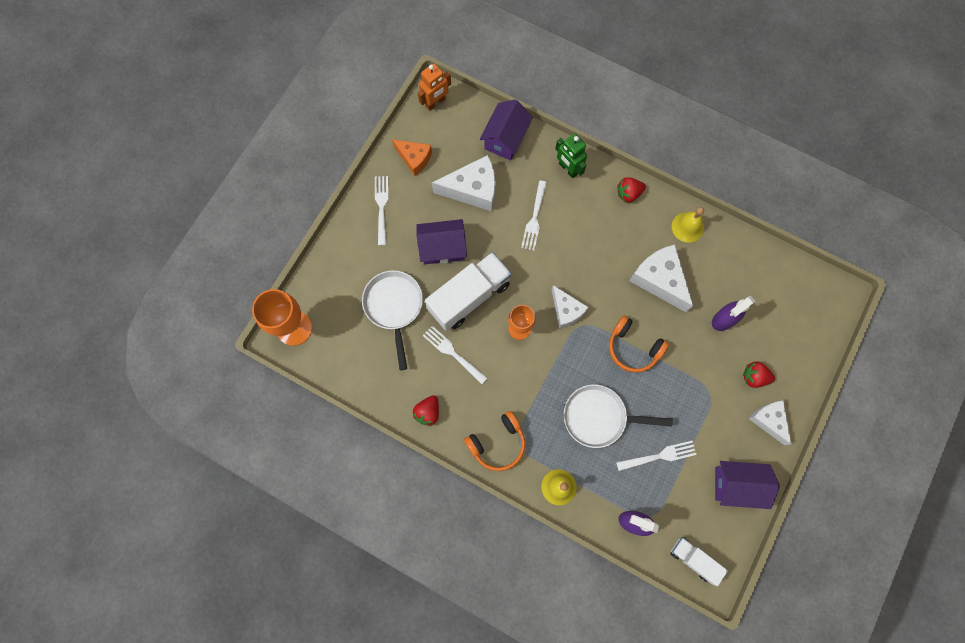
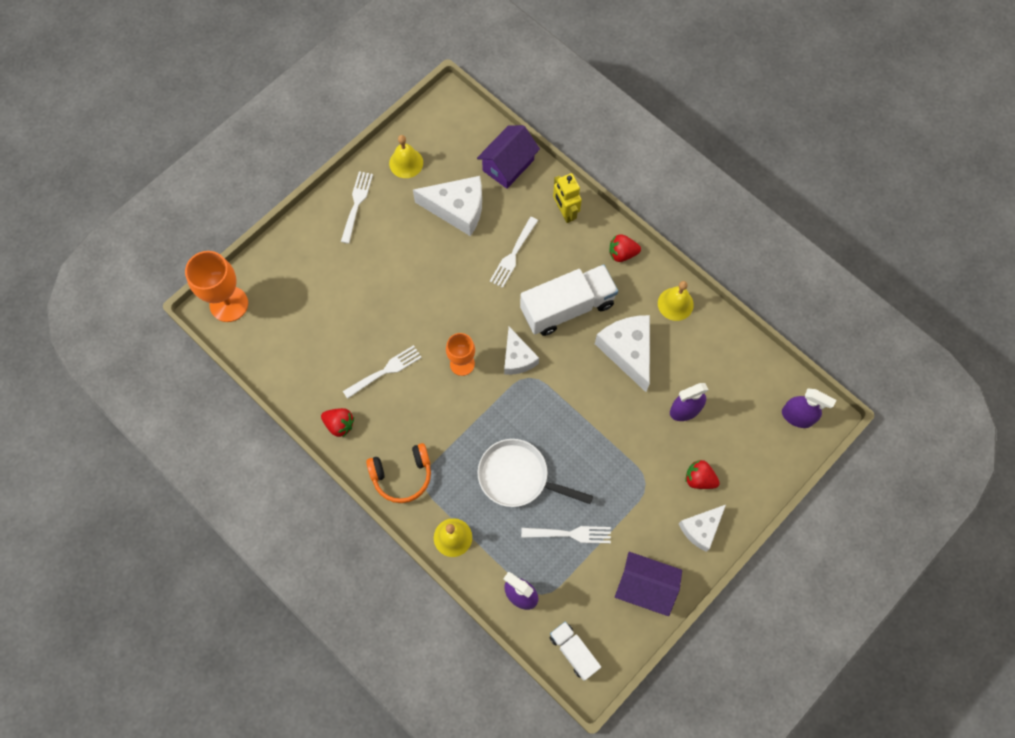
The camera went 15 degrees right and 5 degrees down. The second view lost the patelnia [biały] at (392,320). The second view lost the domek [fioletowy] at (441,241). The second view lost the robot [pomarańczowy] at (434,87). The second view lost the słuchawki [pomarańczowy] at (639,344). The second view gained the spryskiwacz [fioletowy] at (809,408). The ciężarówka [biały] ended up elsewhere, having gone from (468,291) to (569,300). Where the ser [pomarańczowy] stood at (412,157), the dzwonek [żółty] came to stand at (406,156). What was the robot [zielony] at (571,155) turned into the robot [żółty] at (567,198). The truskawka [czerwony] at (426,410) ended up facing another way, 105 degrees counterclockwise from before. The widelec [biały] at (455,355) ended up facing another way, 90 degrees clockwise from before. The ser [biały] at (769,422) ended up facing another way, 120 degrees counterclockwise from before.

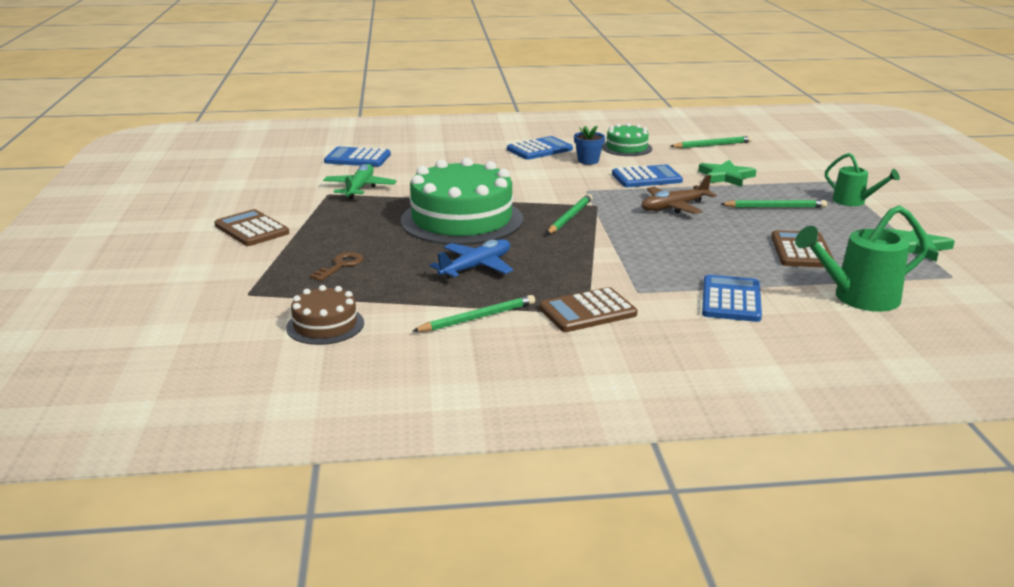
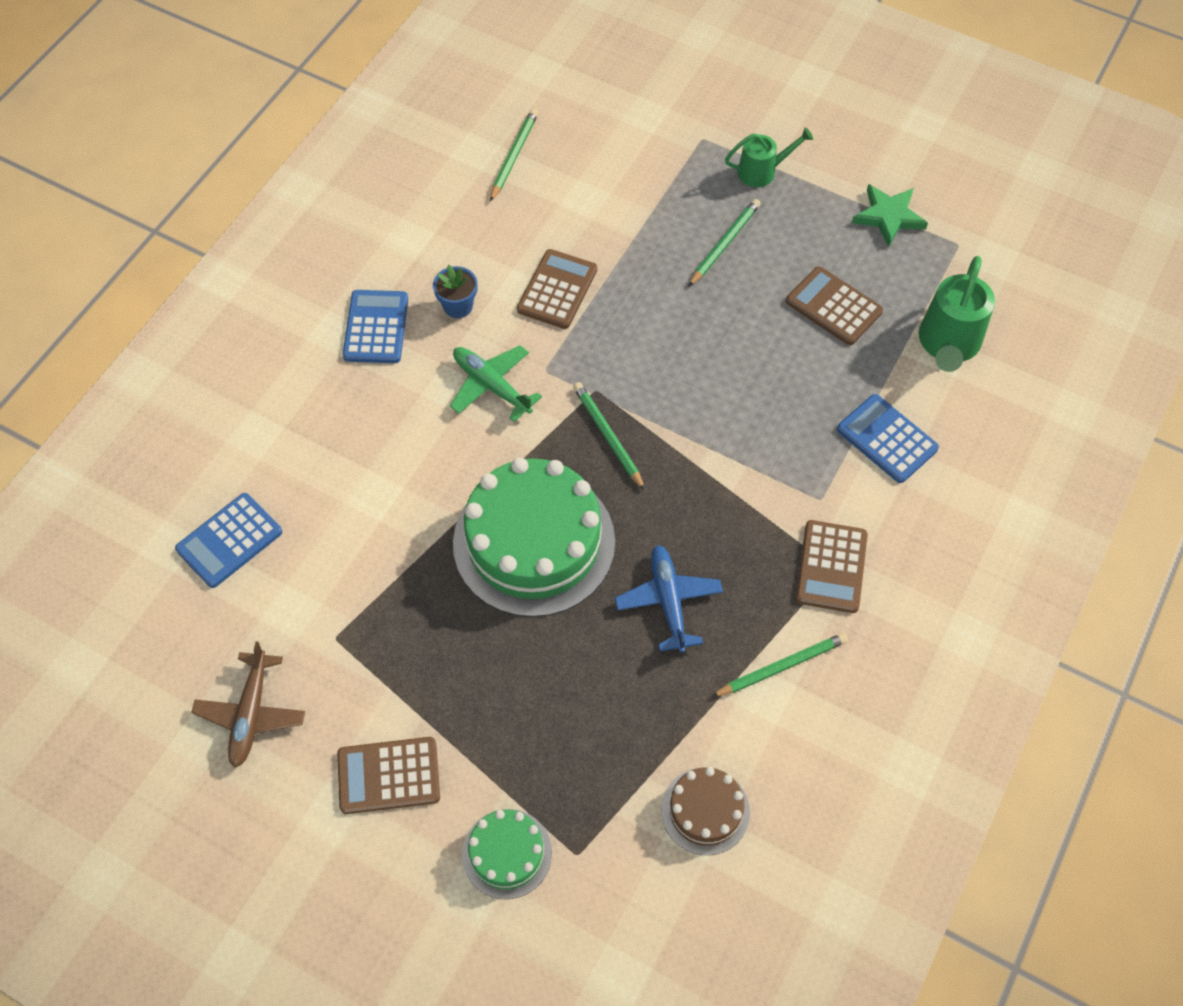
The camera went 55 degrees left and 35 degrees up. The second view lost the klucz [brązowy] at (336,266). The second view lost the gwiazda [zielony] at (727,173). The samolot [zielony] ended up elsewhere, having gone from (360,181) to (496,383). The tort [zielony] ended up elsewhere, having gone from (627,139) to (507,854). The samolot [brązowy] ended up elsewhere, having gone from (679,194) to (248,704). What was the kalkulator [niebieski] at (647,175) turned into the kalkulator [brązowy] at (557,289). The ołówek [zielony] at (474,313) ended up facing another way, 60 degrees clockwise from before.

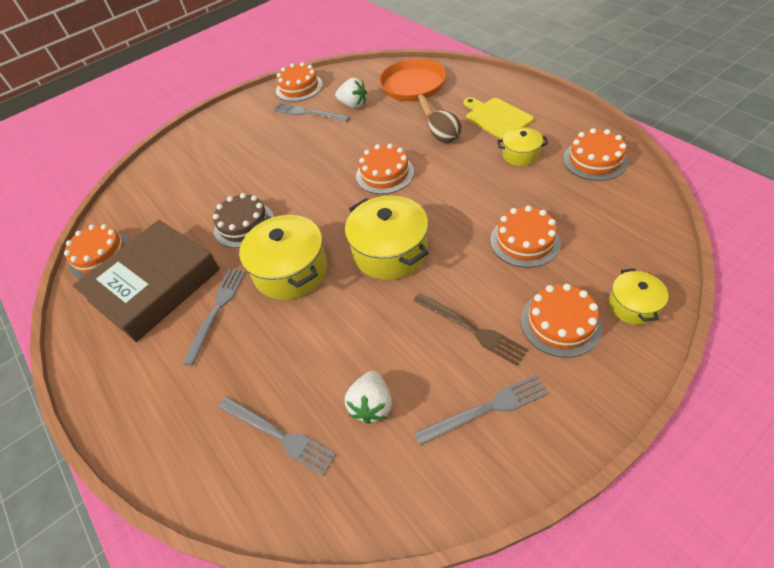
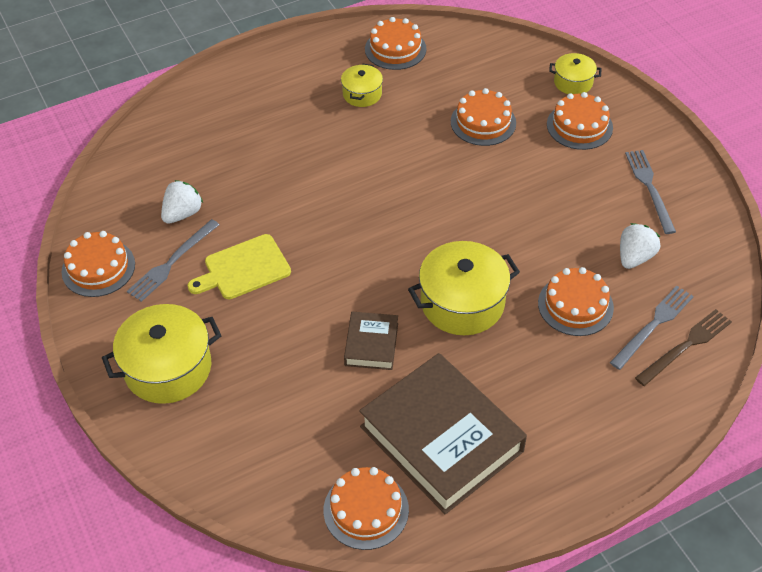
The camera went 85 degrees left and 0 degrees up. The second view lost the widelec [szary] at (214,317). The second view lost the patelnia [pomarańczowy] at (412,88). The second view lost the jajko [brązowy] at (445,126). The garnek [żółty] ended up elsewhere, having gone from (387,238) to (161,354). The tort [pomarańczowy] ended up elsewhere, having gone from (385,168) to (576,301). The widelec [brązowy] ended up elsewhere, having gone from (470,329) to (683,347). The deska do krojenia [żółty] ended up elsewhere, having gone from (498,118) to (239,266). Where the tort [brązowy] stood at (243,220), the książka [brązowy] came to stand at (371,341). The truskawka [biały] at (368,397) ended up facing another way, 75 degrees counterclockwise from before.

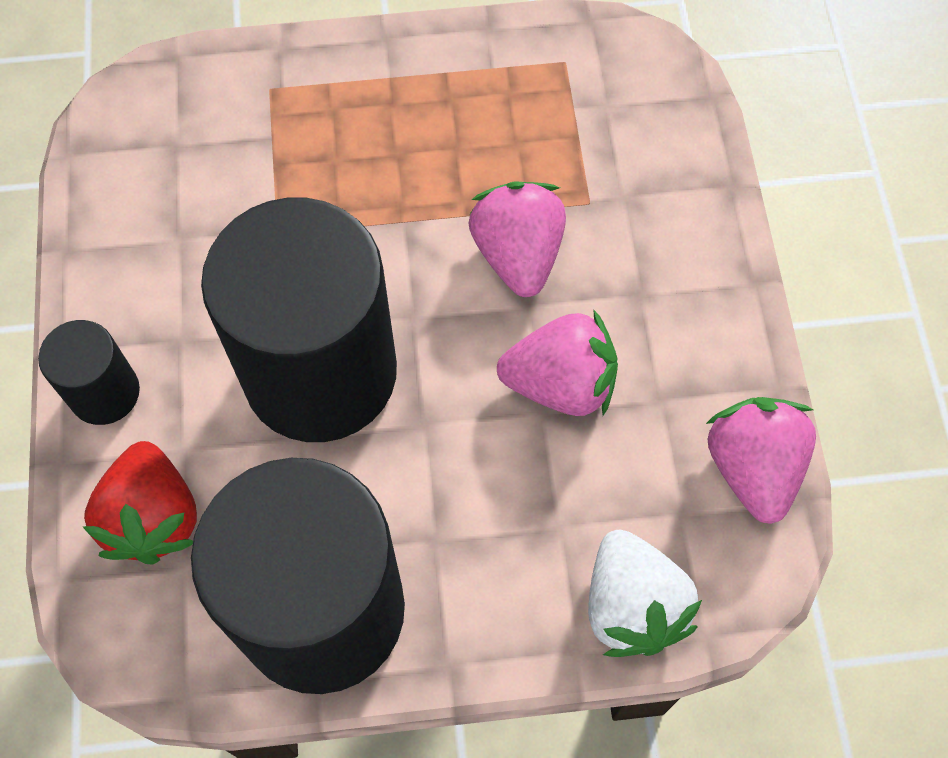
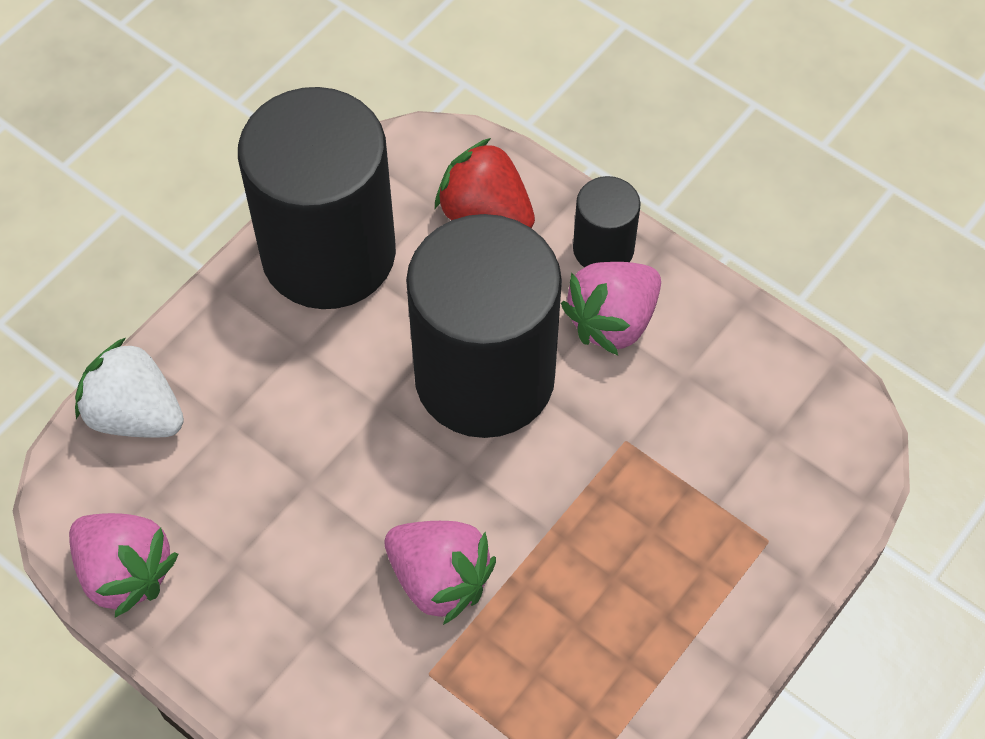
The camera went 135 degrees right and 5 degrees down. The truskawka [różowy] ended up elsewhere, having gone from (557,362) to (611,308).

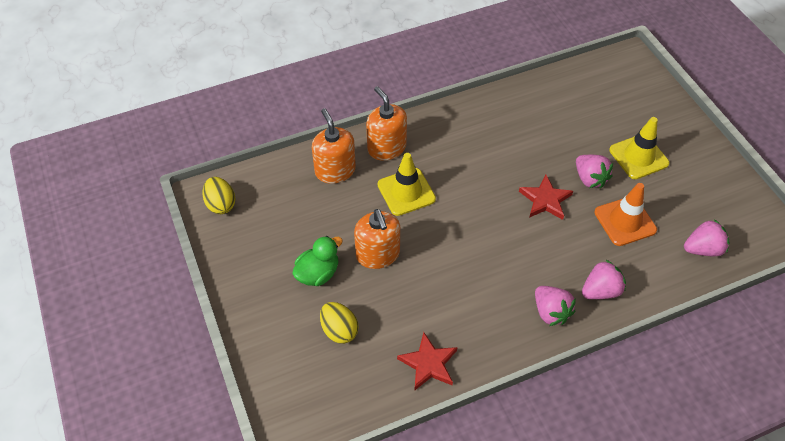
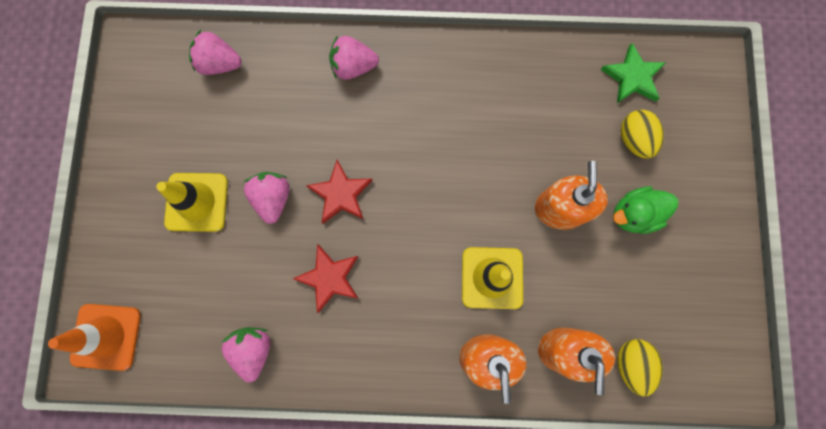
The camera went 155 degrees left and 25 degrees up. The second view gained the gwiazda [zielony] at (633,73). The jajko [żółty] ended up elsewhere, having gone from (218,195) to (640,368). The gwiazda [czerwony] ended up elsewhere, having gone from (427,361) to (326,278). The truskawka [różowy] ended up elsewhere, having gone from (555,306) to (246,355). The pachołek [pomarańczowy] ended up elsewhere, having gone from (625,214) to (94,337).

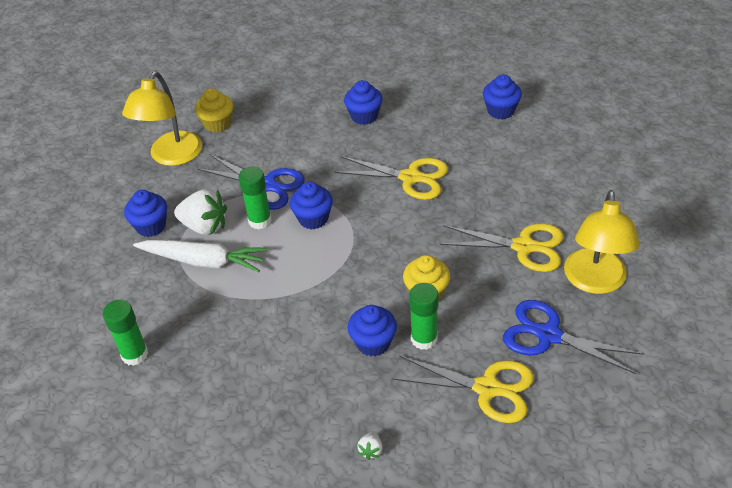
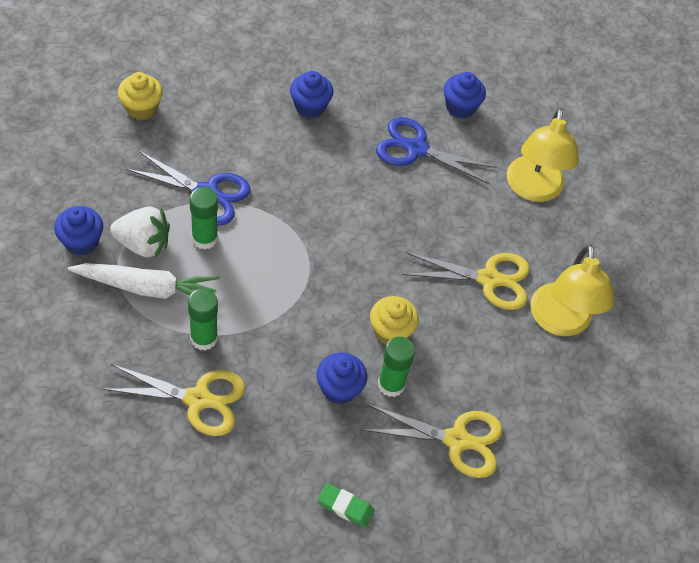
The camera went 15 degrees left and 10 degrees up. The second view lost the muffinka [niebieski] at (311,205). The klej w sztyfcie [zielony] ended up elsewhere, having gone from (125,333) to (203,320). The lampka [żółty] ended up elsewhere, having gone from (162,118) to (543,155). The nożyczki [żółty] ended up elsewhere, having gone from (391,178) to (173,400). The nożyczki [niebieski] ended up elsewhere, having gone from (573,337) to (436,150). Where the truskawka [biały] stood at (370,445), the gumka do mazania [zielony] came to stand at (346,505).

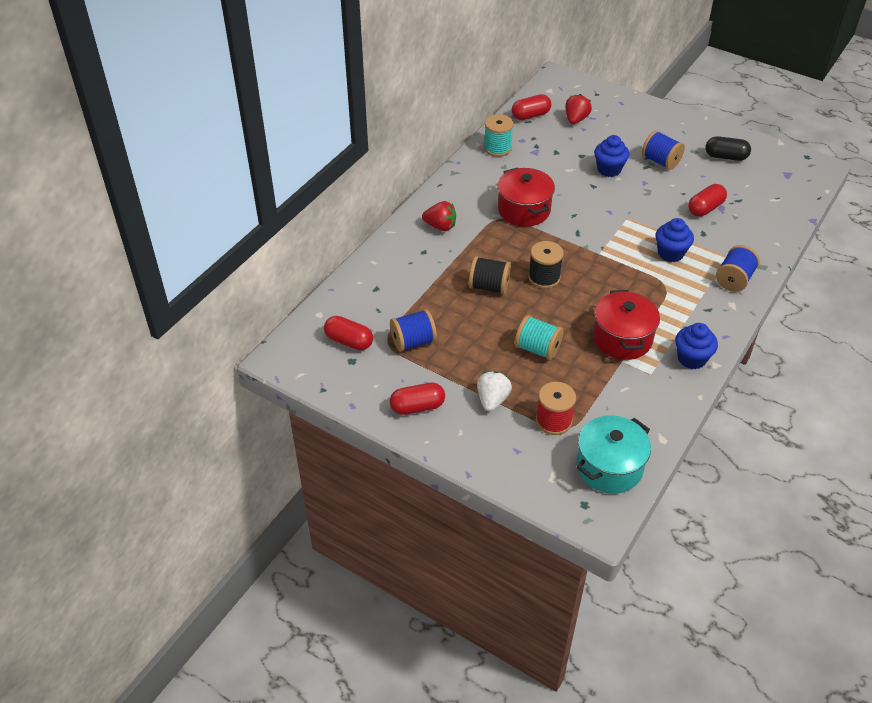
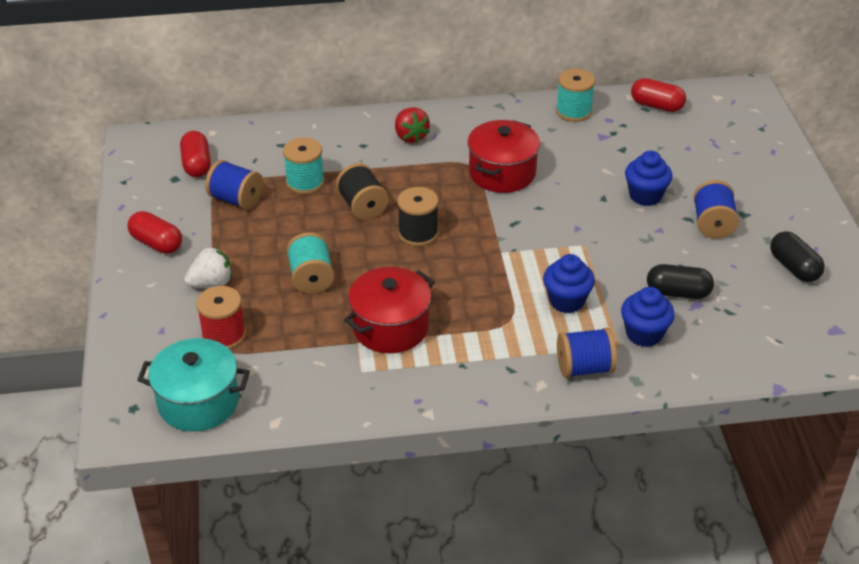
The camera went 50 degrees right and 5 degrees down. The second view lost the truskawka [czerwony] at (578,109). The second view gained the szpulka [turkusowy] at (303,165). The muffinka [niebieski] ended up elsewhere, having gone from (696,346) to (648,317). What was the kapsułka [czerwony] at (707,200) turned into the kapsułka [czarny] at (680,281).

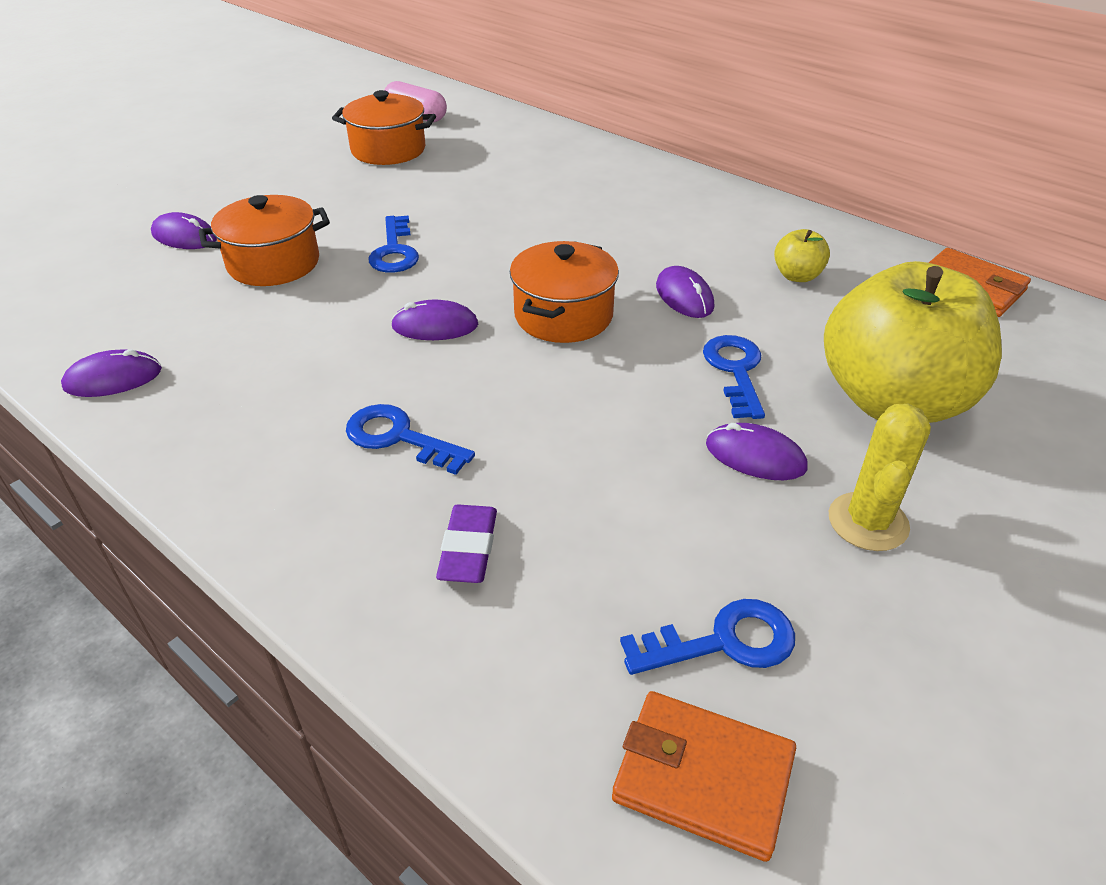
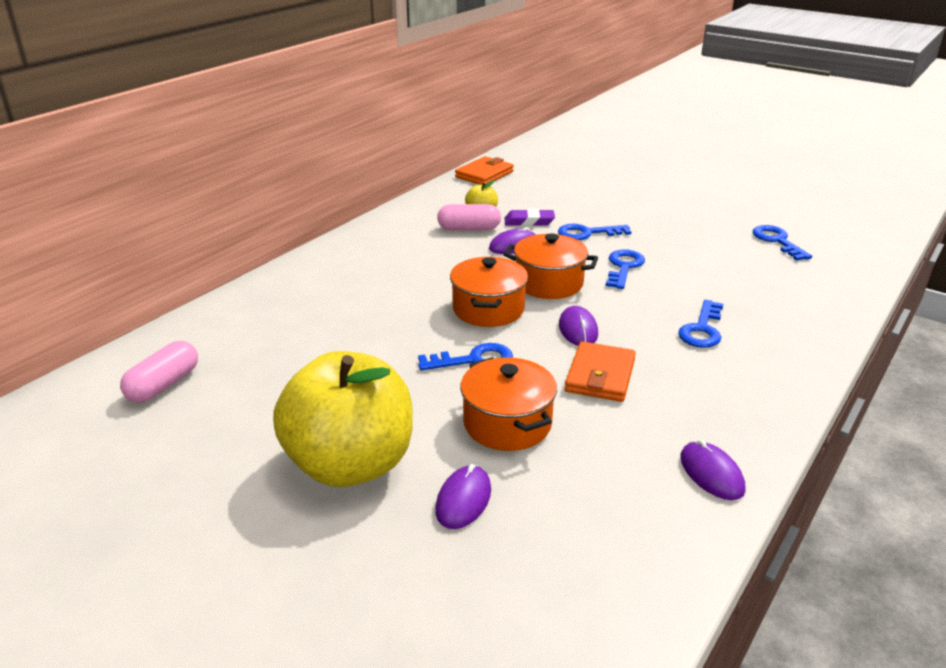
The camera went 95 degrees left and 10 degrees down. The second view lost the myszka [fioletowy] at (757,451). The second view lost the kaktus [żółty] at (880,477). The second view gained the kapsułka [różowy] at (469,217). The second view gained the klucz [niebieski] at (625,269). The garnek [pomarańczowy] ended up elsewhere, having gone from (384,127) to (489,292). The gumka do mazania [fioletowy] ended up elsewhere, having gone from (466,543) to (530,217). The portfel [pomarańczowy] ended up elsewhere, having gone from (704,776) to (600,371). The jabłko [żółty] ended up elsewhere, having gone from (913,342) to (343,419).

